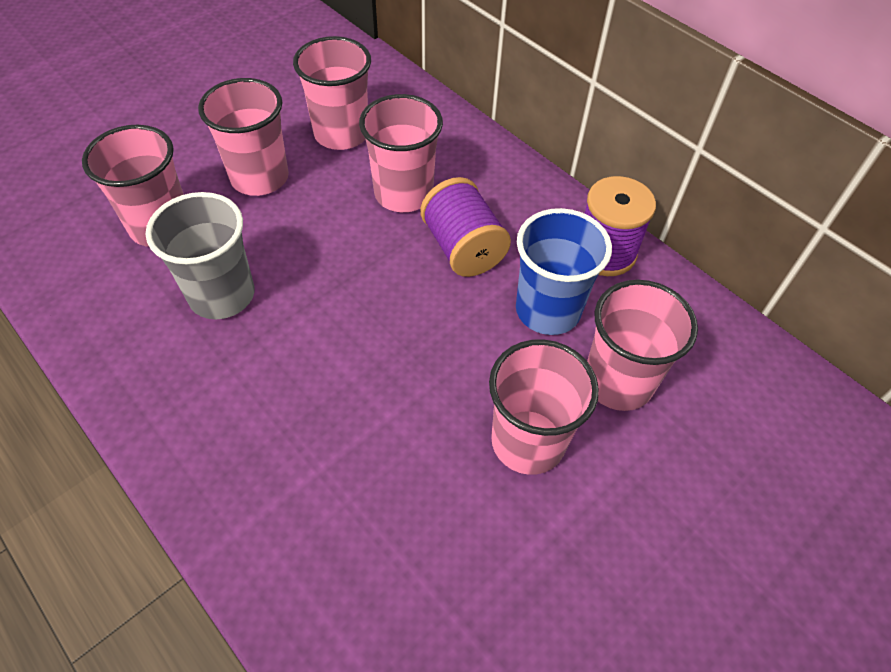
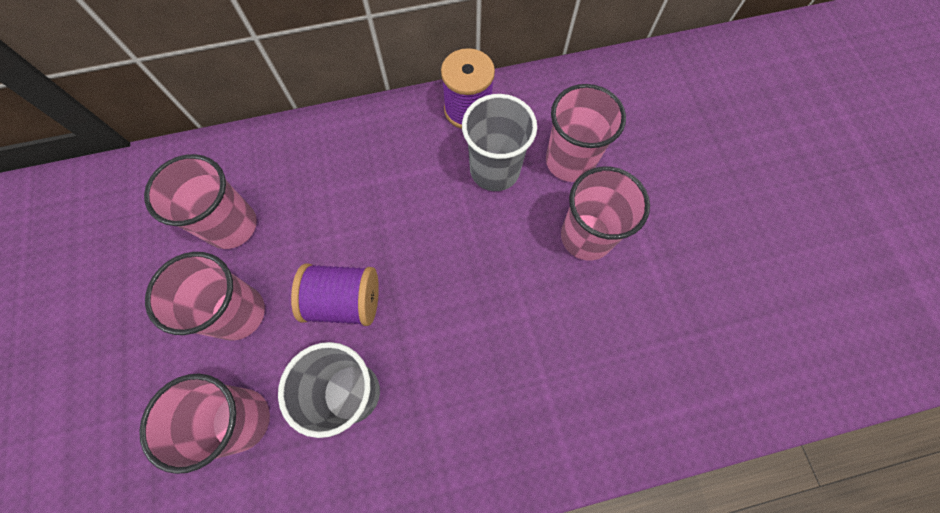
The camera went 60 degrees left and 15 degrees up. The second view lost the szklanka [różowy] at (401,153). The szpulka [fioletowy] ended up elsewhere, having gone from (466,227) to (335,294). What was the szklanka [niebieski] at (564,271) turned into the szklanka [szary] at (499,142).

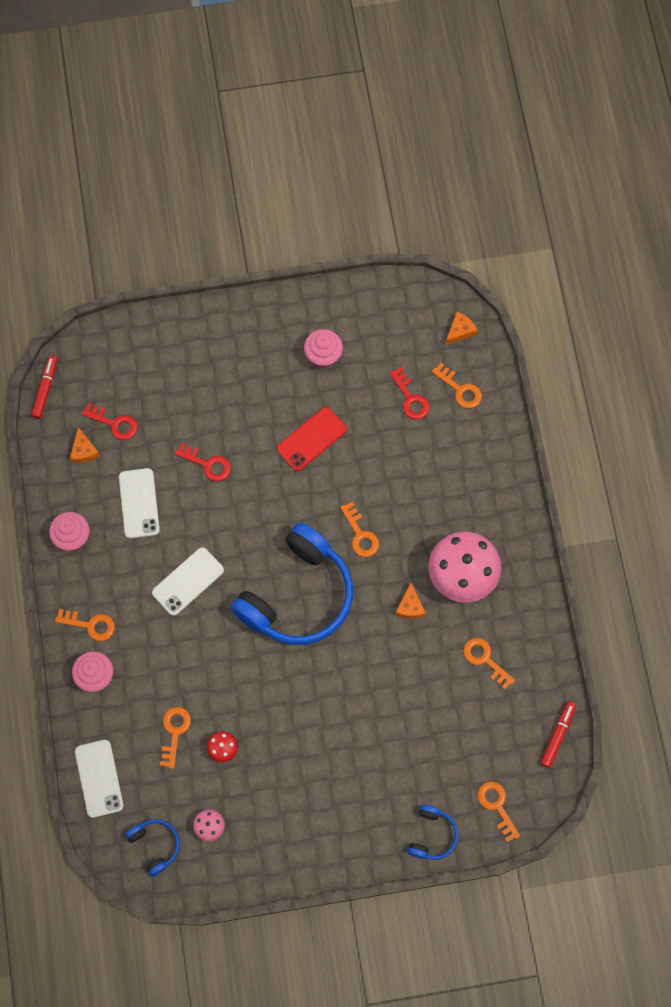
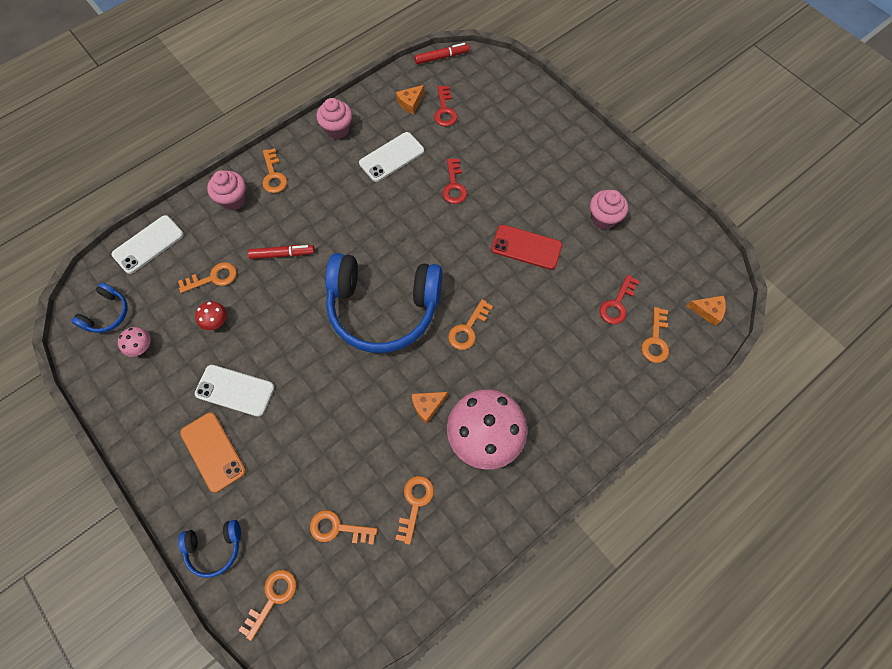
The camera went 60 degrees right and 5 degrees down. The second view gained the telefon [pomarańczowy] at (213,452). The second view gained the klucz [pomarańczowy] at (344,527). The telefon [biały] ended up elsewhere, having gone from (188,581) to (234,391). The flamaster [czerwony] ended up elsewhere, having gone from (558,734) to (281,252).

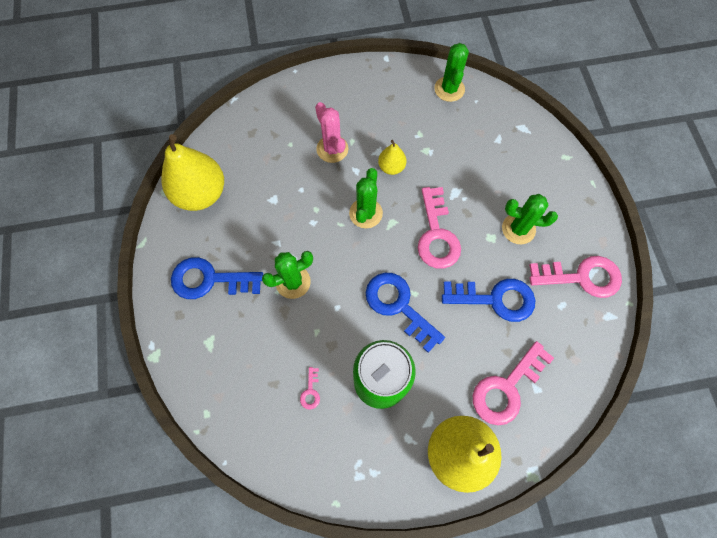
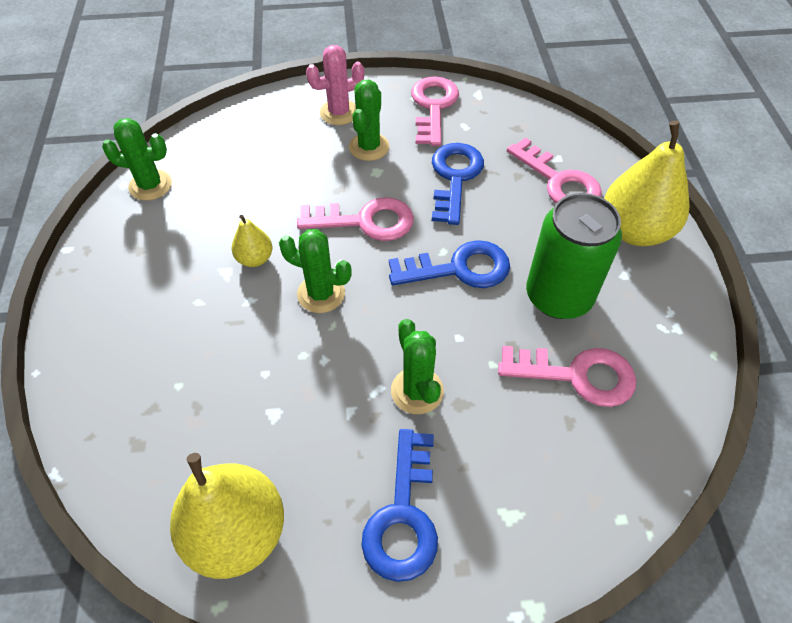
The camera went 85 degrees left and 15 degrees down. The kaktus [różowy] ended up elsewhere, having gone from (331,132) to (335,85). The klucz [niebieski] at (405,313) ended up facing another way, 150 degrees counterclockwise from before. The size of the klucz [różowy] at (310,388) changed by a factor of 2.37.

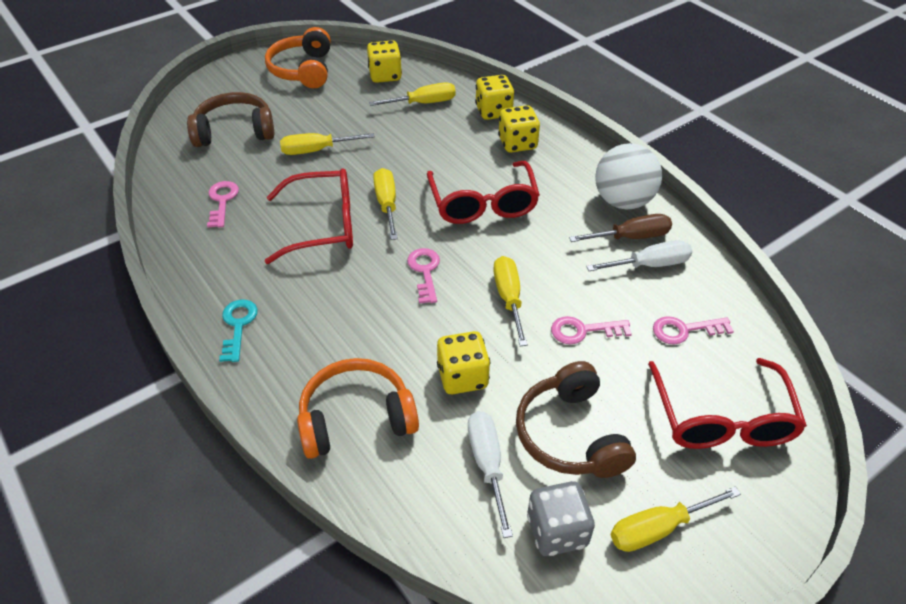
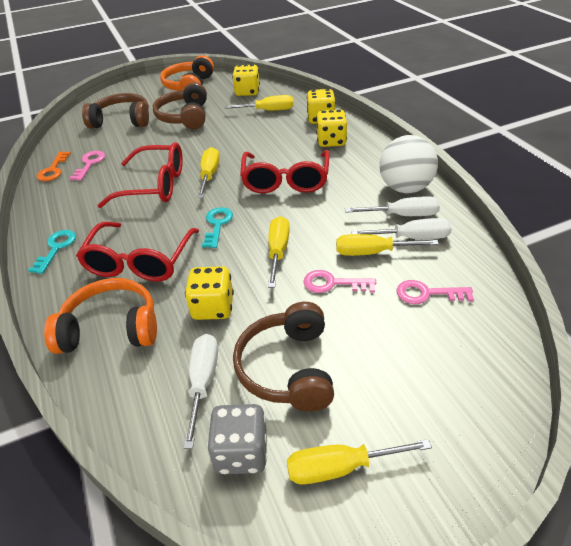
The camera went 15 degrees right and 5 degrees down. The second view gained the klucz [pomarańczowy] at (54,166). The second view gained the słuchawki [brązowy] at (180,105). The śrubokręt [żółty] ended up elsewhere, having gone from (327,144) to (387,245). The okulary [czerwony] ended up elsewhere, having gone from (727,403) to (137,251). What was the klucz [różowy] at (423,276) turned into the klucz [turkusowy] at (217,227). What was the śrubokręt [brązowy] at (620,228) turned into the śrubokręt [biały] at (392,206).

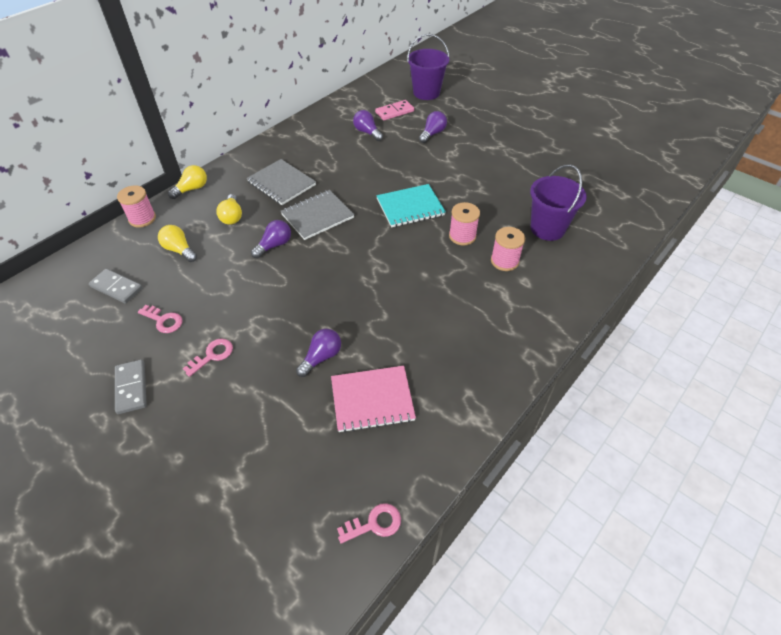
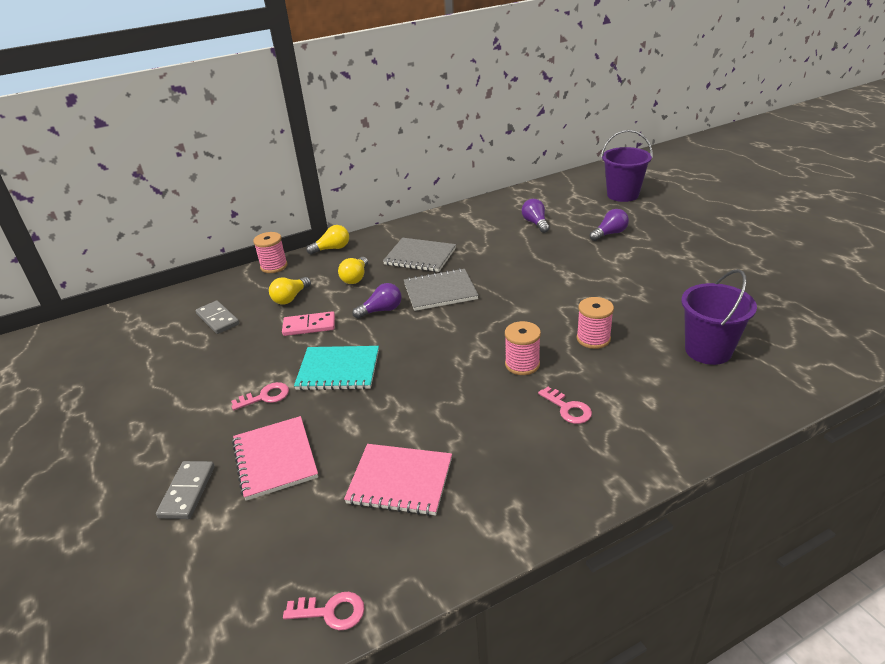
The camera went 25 degrees right and 15 degrees down. The second view lost the żarówka [fioletowy] at (318,353). The second view gained the zeszyt [różowy] at (275,458). The kostka domina [szary] ended up elsewhere, having gone from (131,386) to (185,490). The klucz [różowy] ended up elsewhere, having gone from (160,319) to (565,405). The kostka domina [różowy] ended up elsewhere, having gone from (394,110) to (308,323). The zeszyt [turkusowy] ended up elsewhere, having gone from (411,205) to (336,368). The szpulka [różowy] ended up elsewhere, having gone from (508,249) to (523,348). The żarówka [żółty] at (177,243) ended up facing another way, 120 degrees counterclockwise from before. The zeszyt [szary] at (281,182) ended up facing another way, 45 degrees counterclockwise from before.

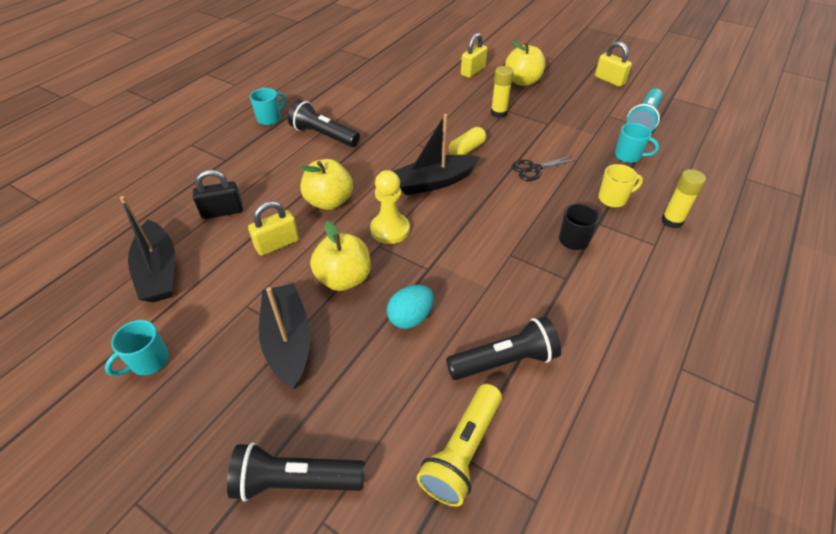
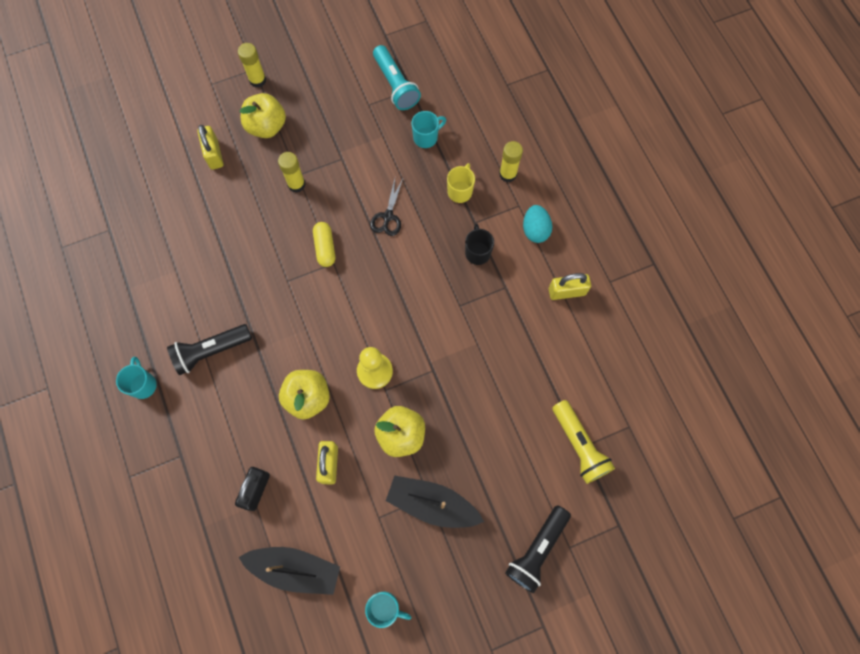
The camera went 55 degrees left and 25 degrees up. The second view lost the łódka [czarny] at (436,154). The second view lost the latarka [czarny] at (503,348). The second view gained the klej w sztyfcie [żółty] at (252,65). The jajko [turkusowy] ended up elsewhere, having gone from (410,307) to (537,224). The kłódka [żółty] ended up elsewhere, having gone from (613,64) to (570,286). The kubek [turkusowy] at (137,348) ended up facing another way, 60 degrees counterclockwise from before.

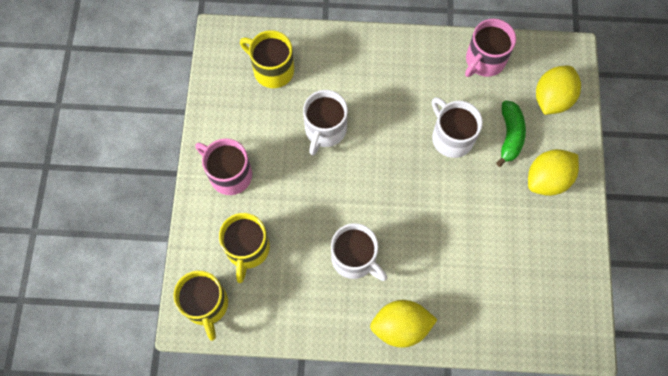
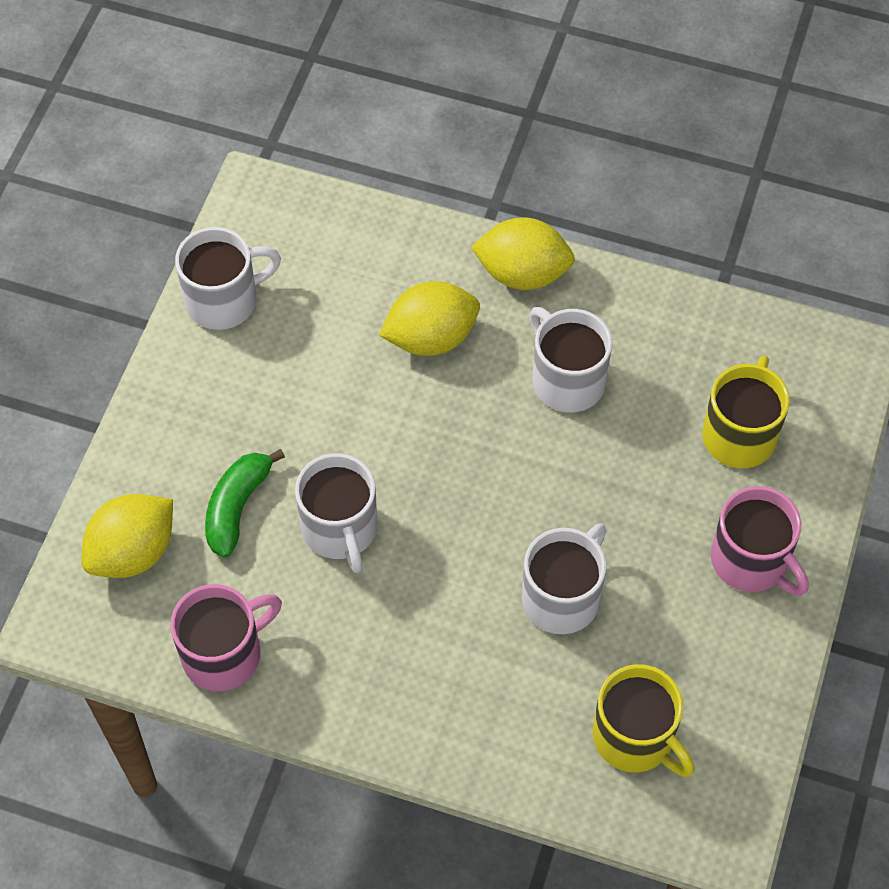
The camera went 165 degrees left and 10 degrees down. The second view lost the kubek [żółty] at (200,306). The second view gained the kubek [biały] at (228,278). The cytryna [żółty] ended up elsewhere, having gone from (553,172) to (429,318).

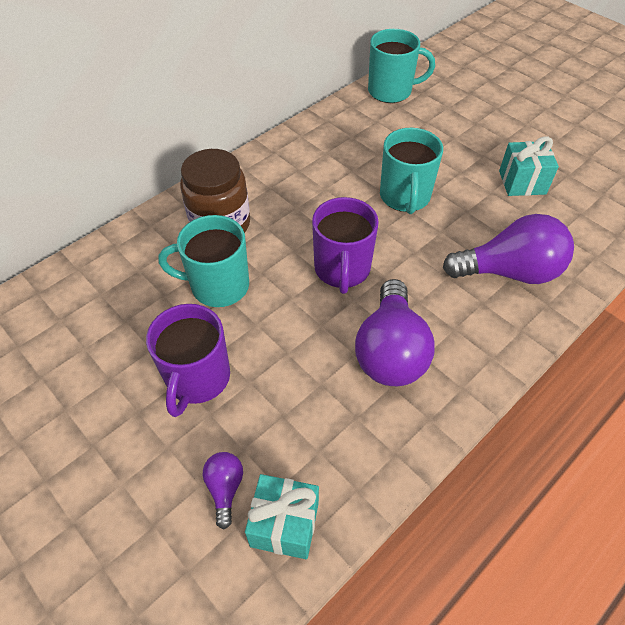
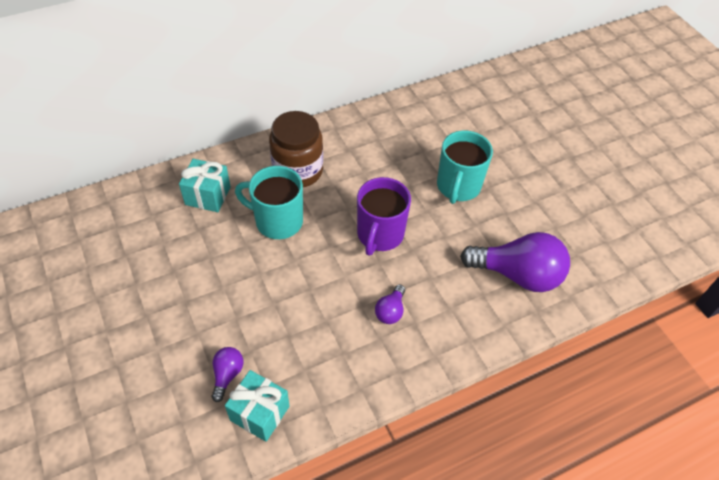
The camera went 15 degrees right and 0 degrees up. The second view lost the kubek [fioletowy] at (188,360). The second view lost the kubek [turkusowy] at (401,66). The prezent [turkusowy] ended up elsewhere, having gone from (529,166) to (205,185). The size of the żarówka [fioletowy] at (395,332) changed by a factor of 0.46.

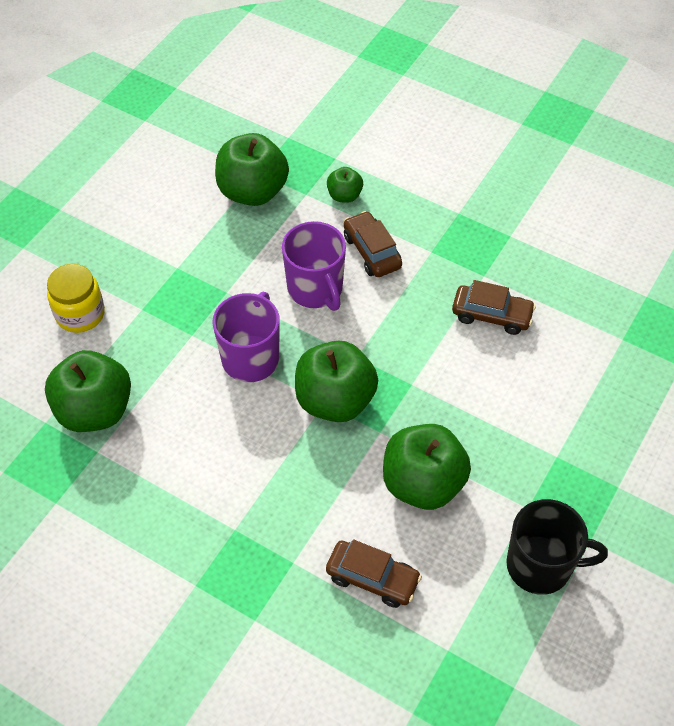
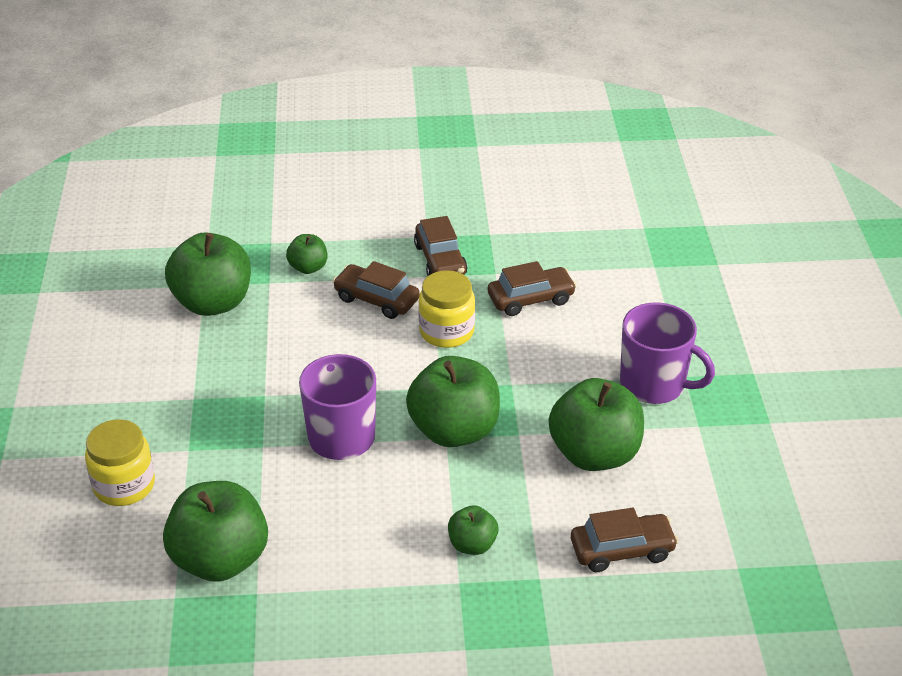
The camera went 35 degrees left and 15 degrees down. The second view lost the kubek [czarny] at (557,547). The second view gained the samochód [brązowy] at (440,246). The second view gained the słoik [żółty] at (446,309). The second view gained the jabłko [zielony] at (473,530). The kubek [fioletowy] ended up elsewhere, having gone from (314,266) to (667,353).

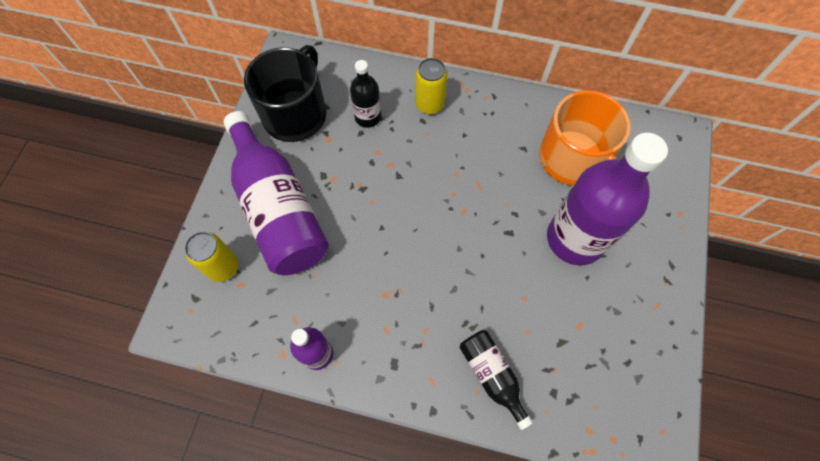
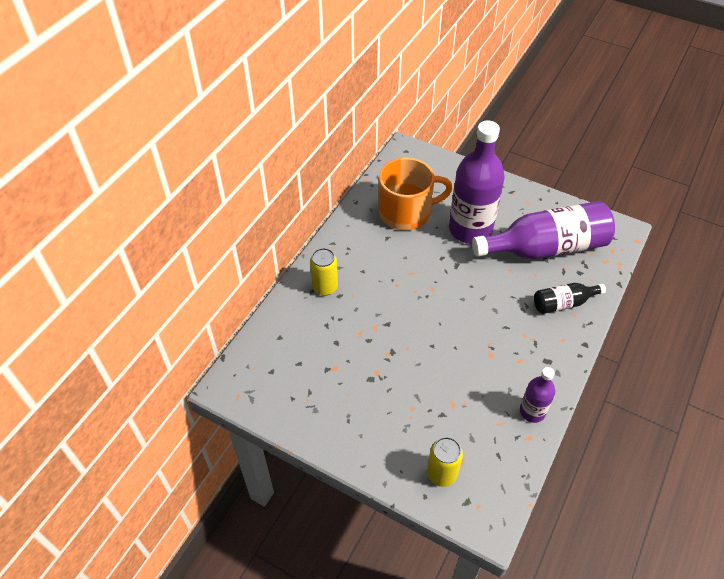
The camera went 75 degrees left and 15 degrees down. The second view lost the kubek [czarny] at (285,93). The second view lost the butelka [czarny] at (365,94). The butelka [fioletowy] ended up elsewhere, having gone from (276,193) to (543,230).

